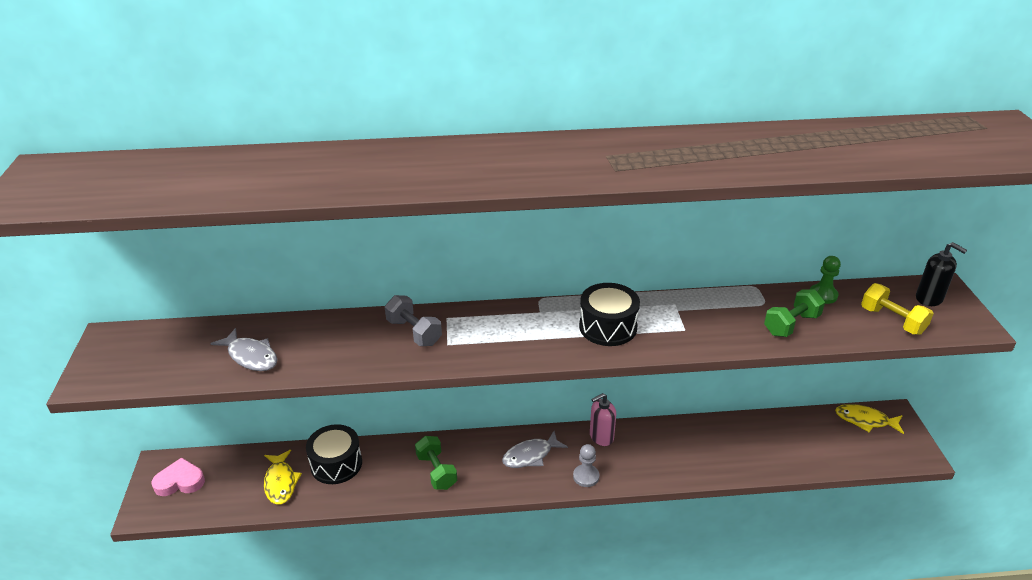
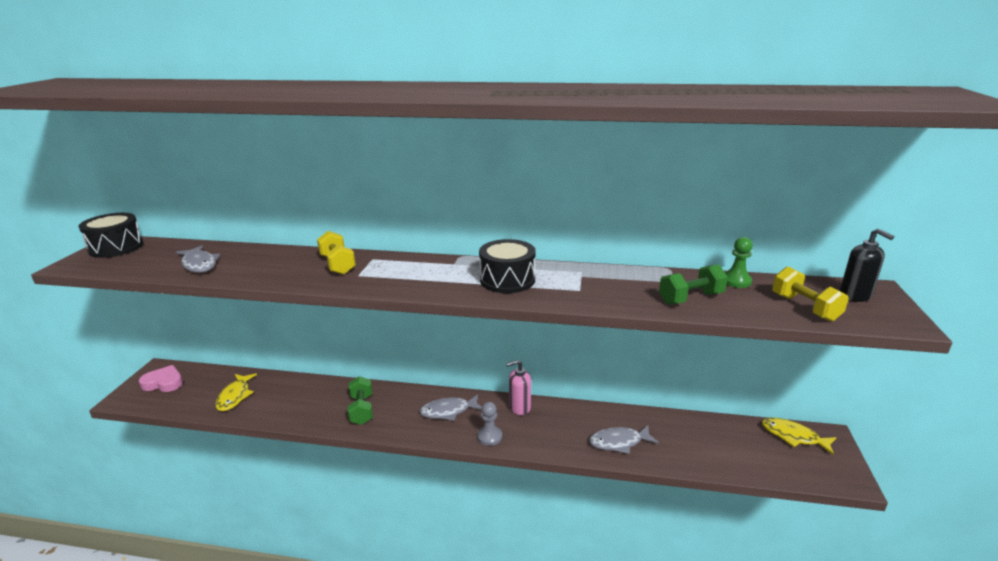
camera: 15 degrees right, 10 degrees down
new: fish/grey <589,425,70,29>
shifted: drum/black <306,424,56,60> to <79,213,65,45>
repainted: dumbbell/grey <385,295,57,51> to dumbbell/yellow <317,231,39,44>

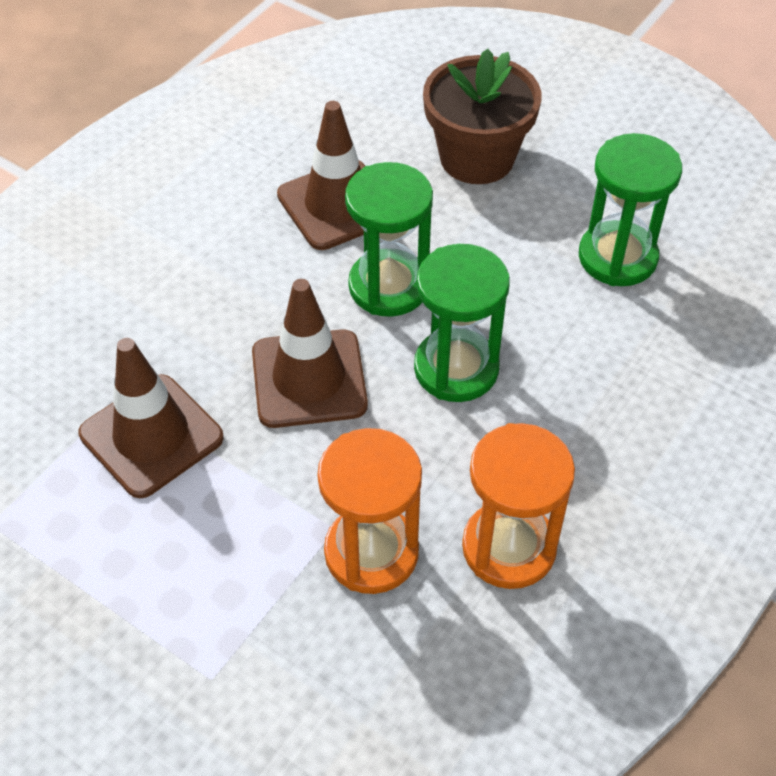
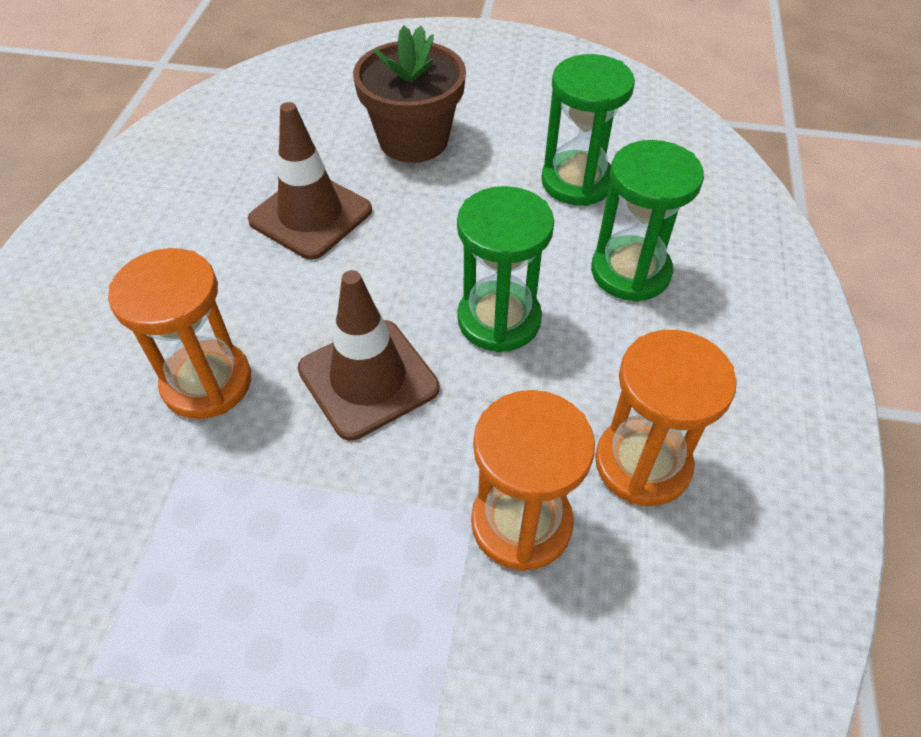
camera: 25 degrees left, 0 degrees up
gone: traffic cone/brown <79,338,145,160>
new: hourglass/orange <108,248,143,171>
shifted: hourglass/green <345,162,88,155> to <591,140,113,162>

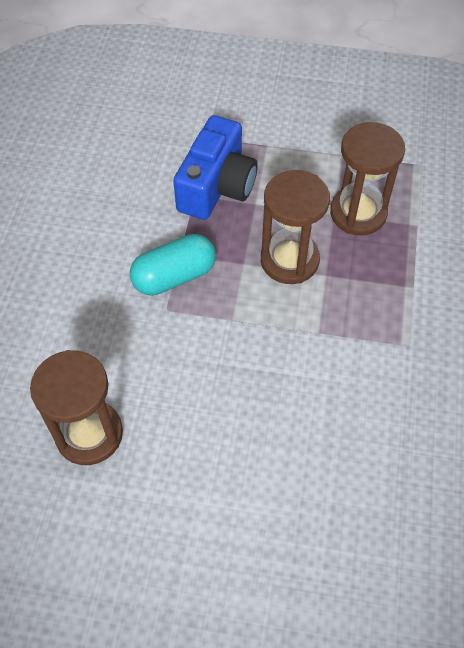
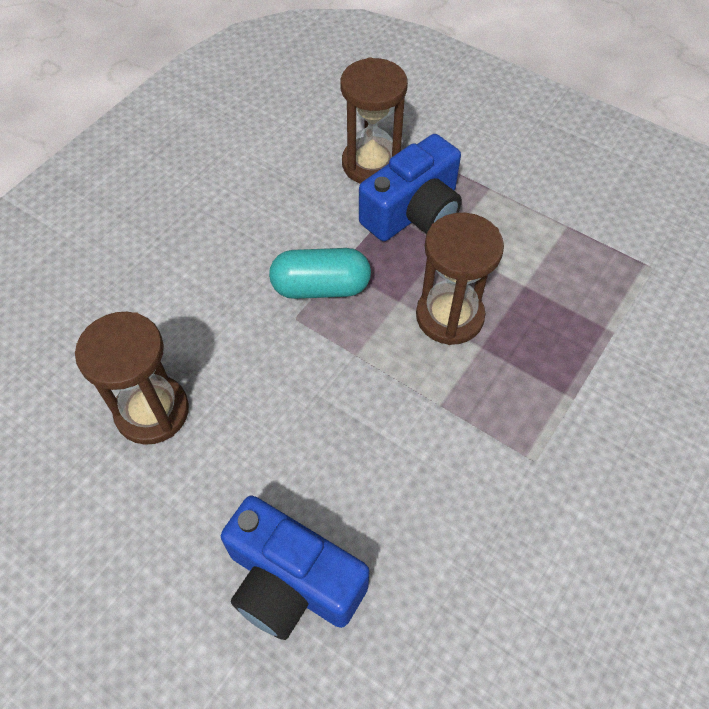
camera: 25 degrees right, 0 degrees up
new: camera/blue <221,495,149,145>
shifted: hourglass/brown <330,122,75,113> to <341,57,67,127>

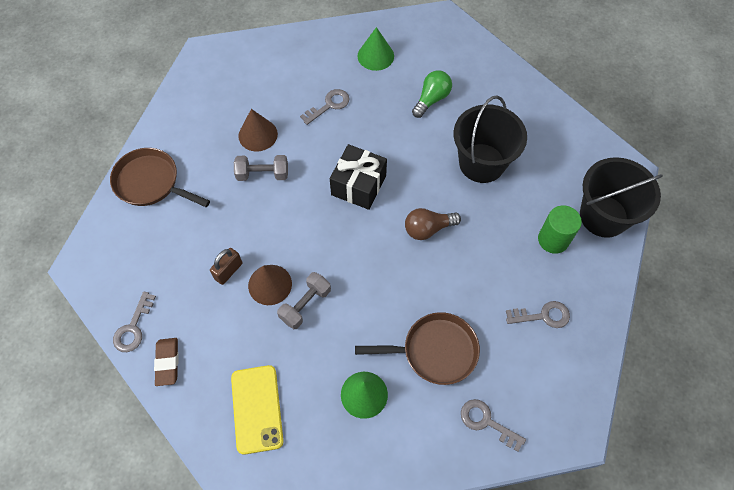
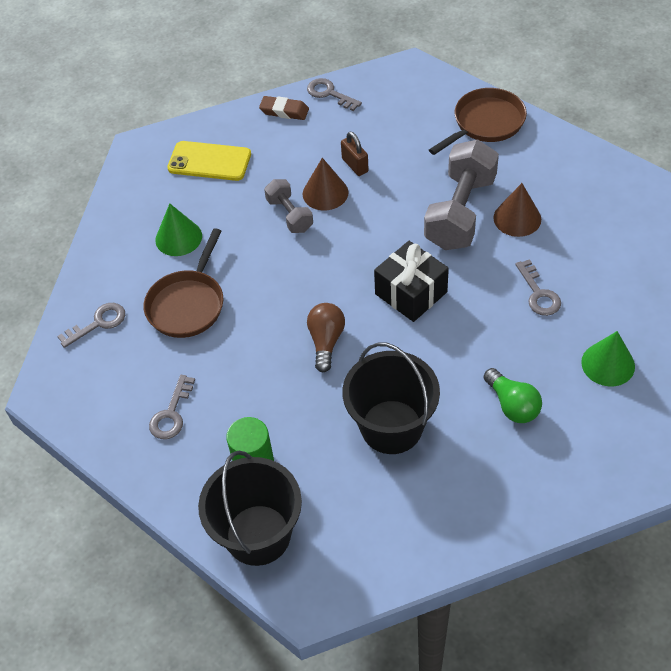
camera: 115 degrees right, 10 degrees down
scaled: dumbbell/grey <234,155,54,26> = <424,139,75,111> x1.86

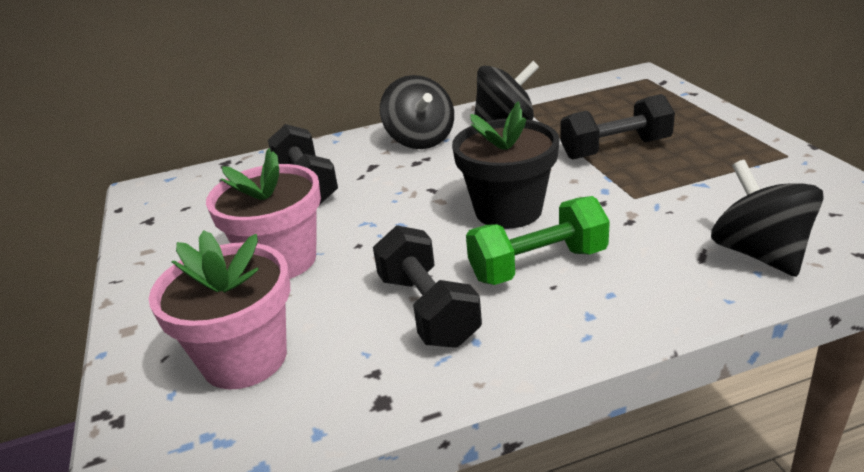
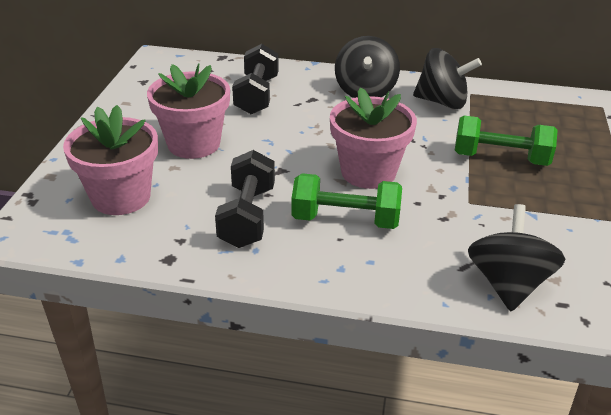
camera: 25 degrees right, 5 degrees up
repainted: flower pot/black <452,101,108,128> to flower pot/pink <330,87,87,102>; dumbbell/black <561,94,114,66> to dumbbell/green <455,116,103,50>

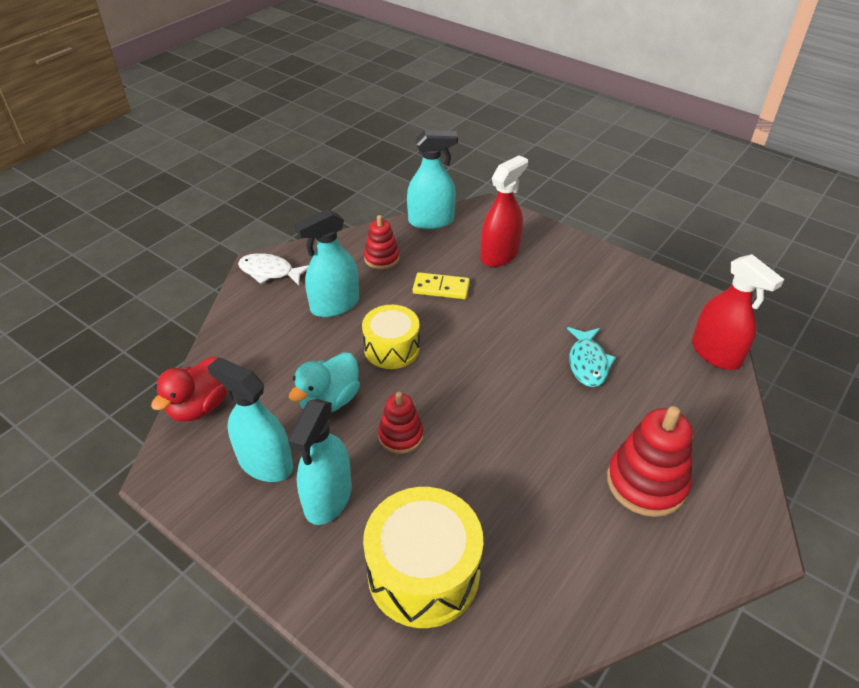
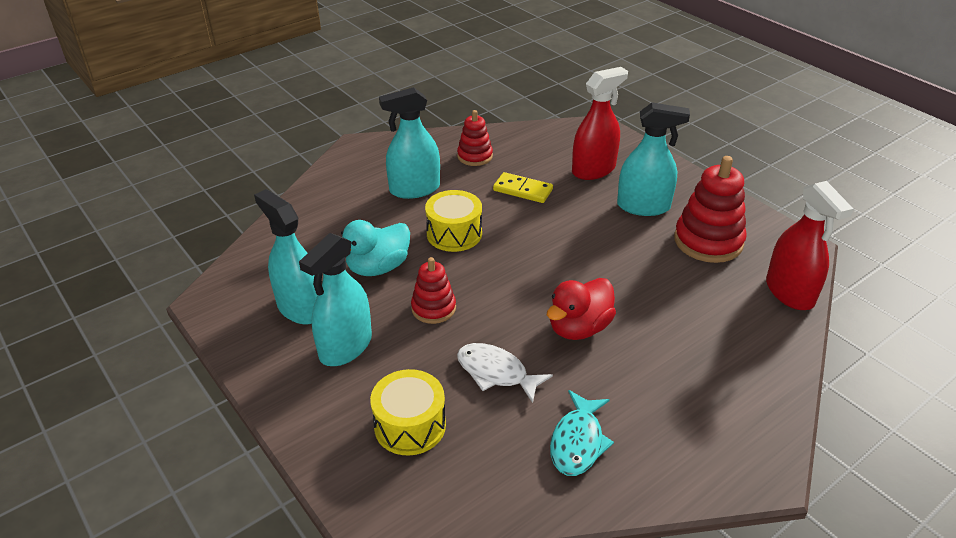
camera: 15 degrees right, 5 degrees down
shifted: fish/white <238,253,71,32> to <457,343,96,60>; duck/red <151,357,76,65> to <547,278,69,62>; fish/turquoise <567,327,49,60> to <550,390,64,86>; spray bottle/turquoise <407,130,51,99> to <617,103,73,113>; stacking toy/red <607,406,86,111> to <674,156,73,107>
scaled: drum/yellow <363,487,120,141> = <370,369,76,86> x0.64

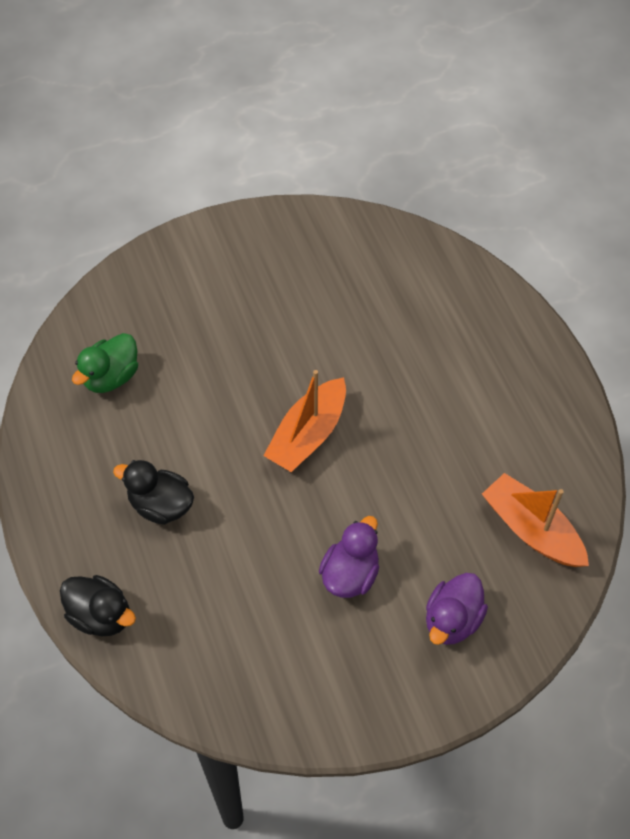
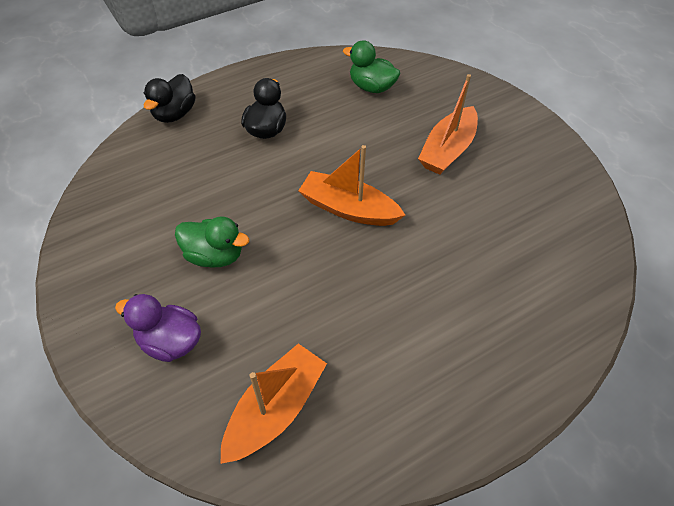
camera: 80 degrees right, 5 degrees down
new: boat/orange <418,74,60,101>
repainted: duck/purple <319,516,60,82> to duck/green <175,216,74,51>

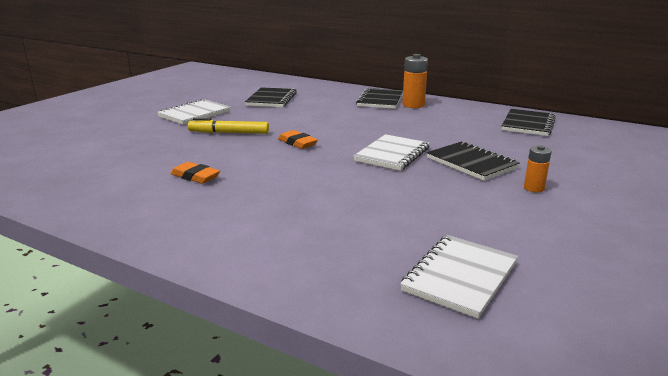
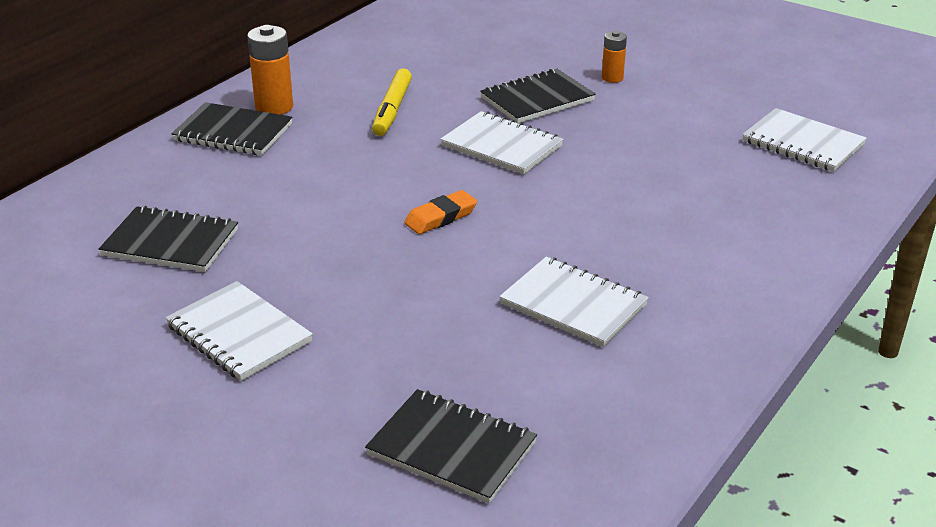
camera: 85 degrees left, 10 degrees up
shifted: notebook/black <502,109,54,27> to <365,389,172,115>; marker/yellow <188,118,81,16> to <372,68,40,68>
swapped: eraser/orange <170,162,50,22> to notebook/white <499,257,150,90>

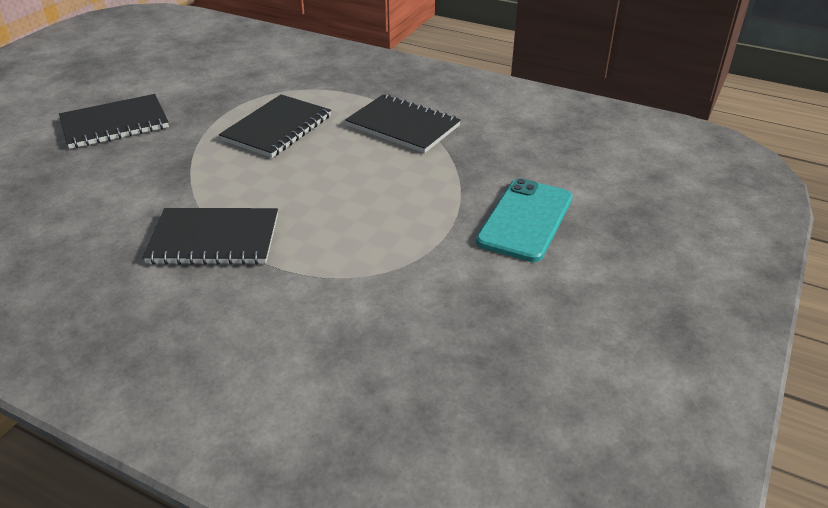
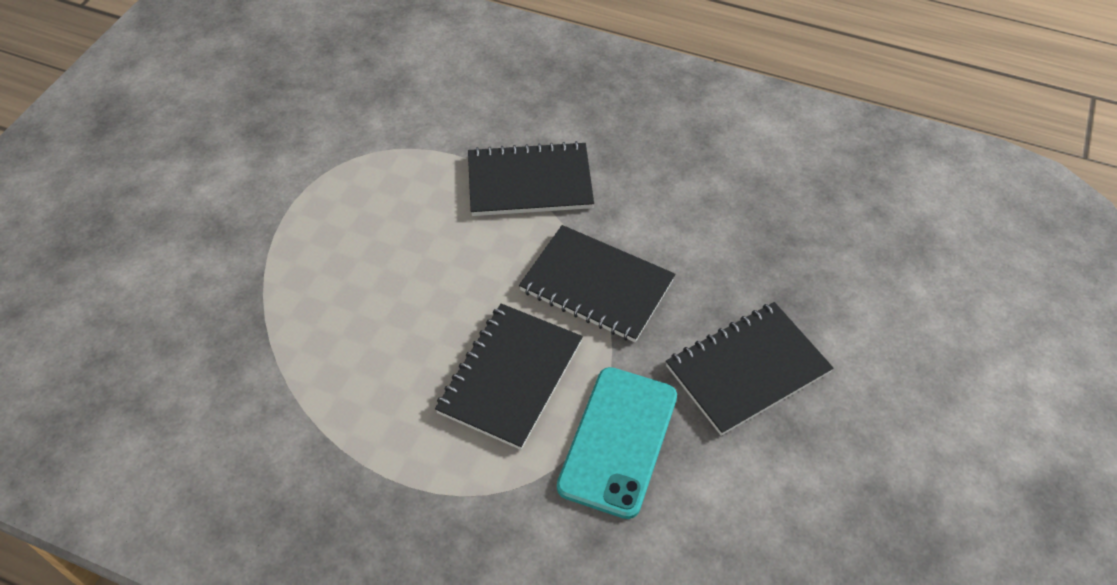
camera: 175 degrees right, 15 degrees up
shifted: notebook/black <345,94,116,59> to <519,225,157,117>; phone/turquoise <476,178,97,84> to <557,367,120,152>

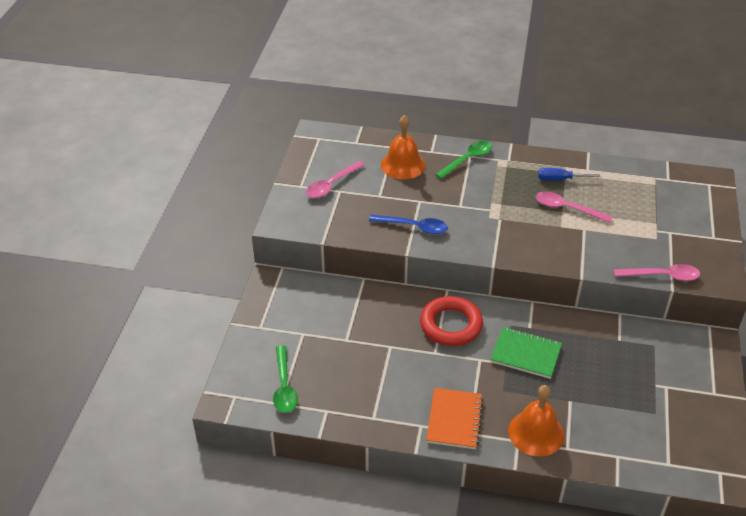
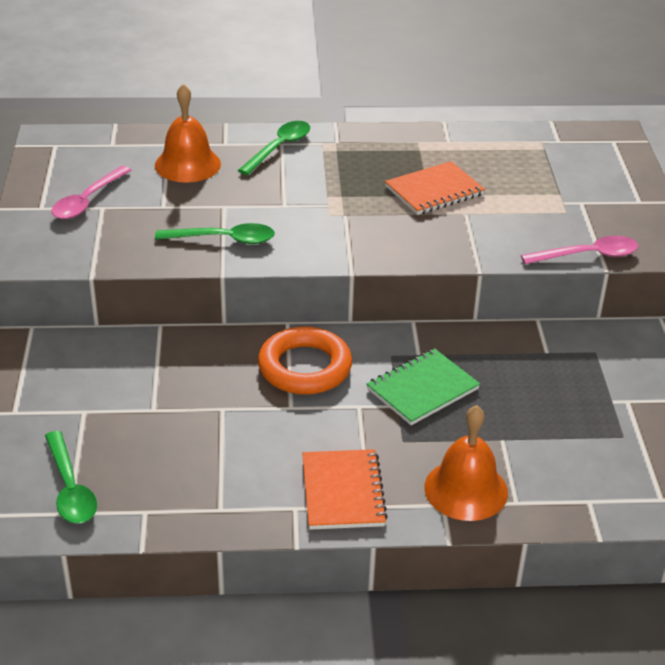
camera: 15 degrees left, 5 degrees down
gone: screwdriver/blue <538,168,62,13>
swapped: spoon/pink <536,191,76,32> to notebook/orange <385,161,100,54>
repainted: spoon/blue <369,215,79,19> to spoon/green <155,223,120,21>; ring/red <420,296,63,50> to ring/orange <258,326,94,69>
rotated: notebook/green <490,327,72,52> = <367,349,113,76> 45 degrees counterclockwise

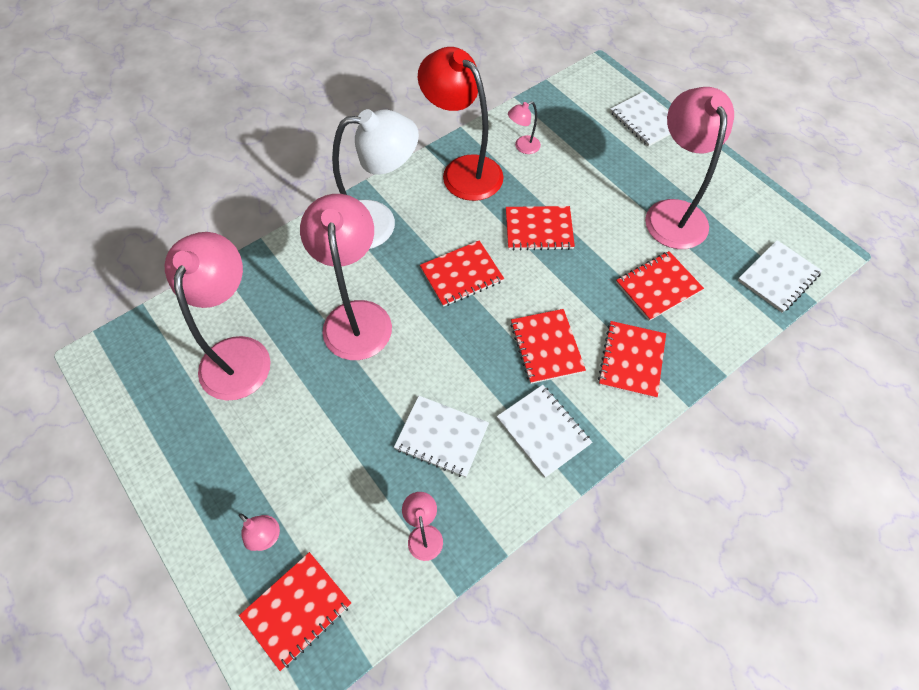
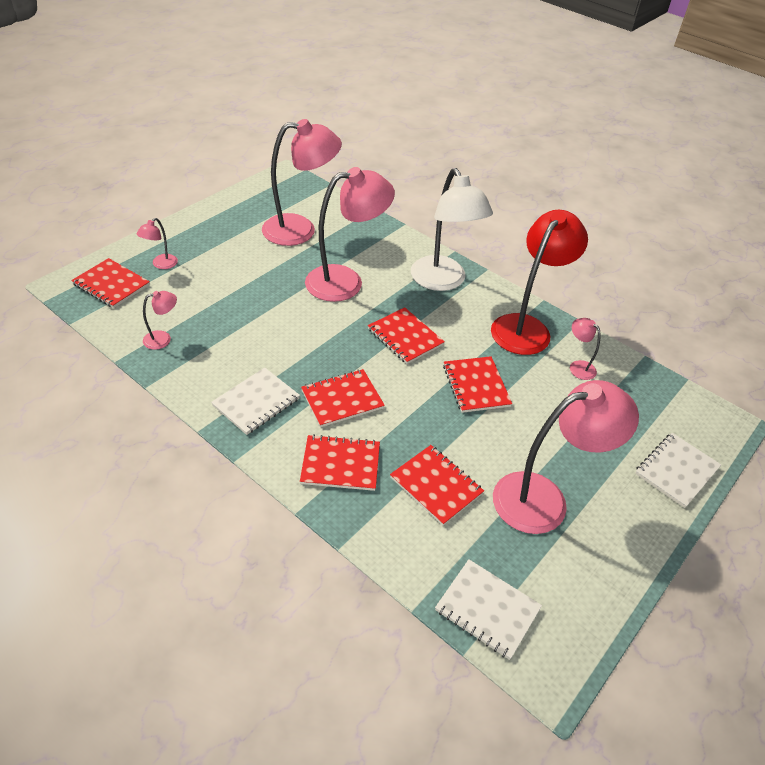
camera: 75 degrees right, 15 degrees down
gone: notebook/white <394,396,95,81>

